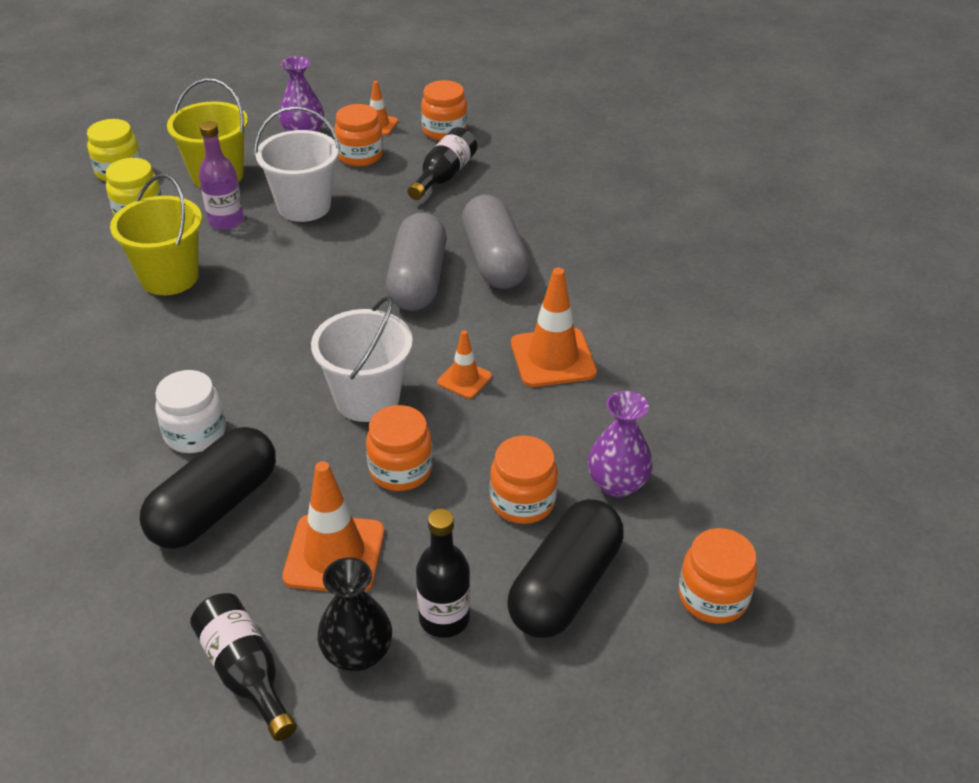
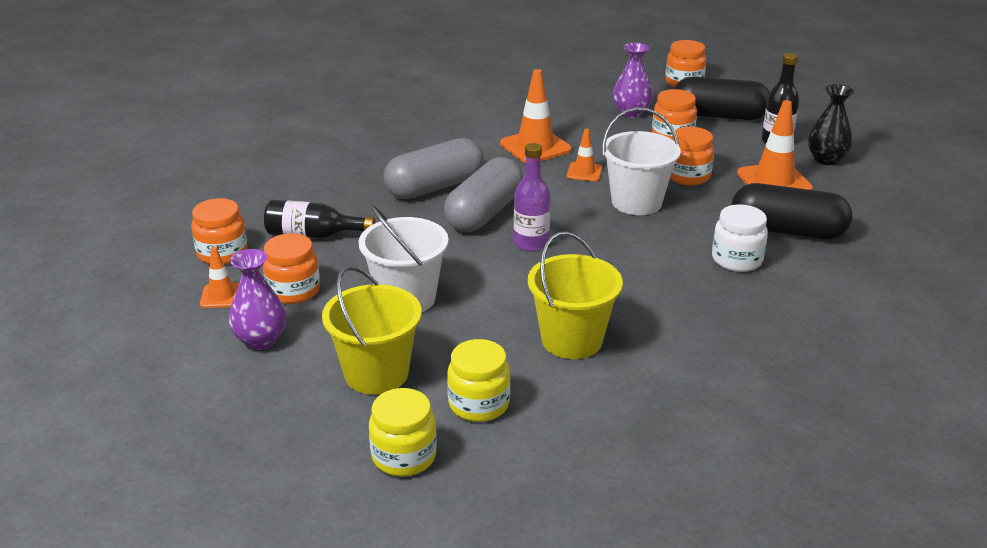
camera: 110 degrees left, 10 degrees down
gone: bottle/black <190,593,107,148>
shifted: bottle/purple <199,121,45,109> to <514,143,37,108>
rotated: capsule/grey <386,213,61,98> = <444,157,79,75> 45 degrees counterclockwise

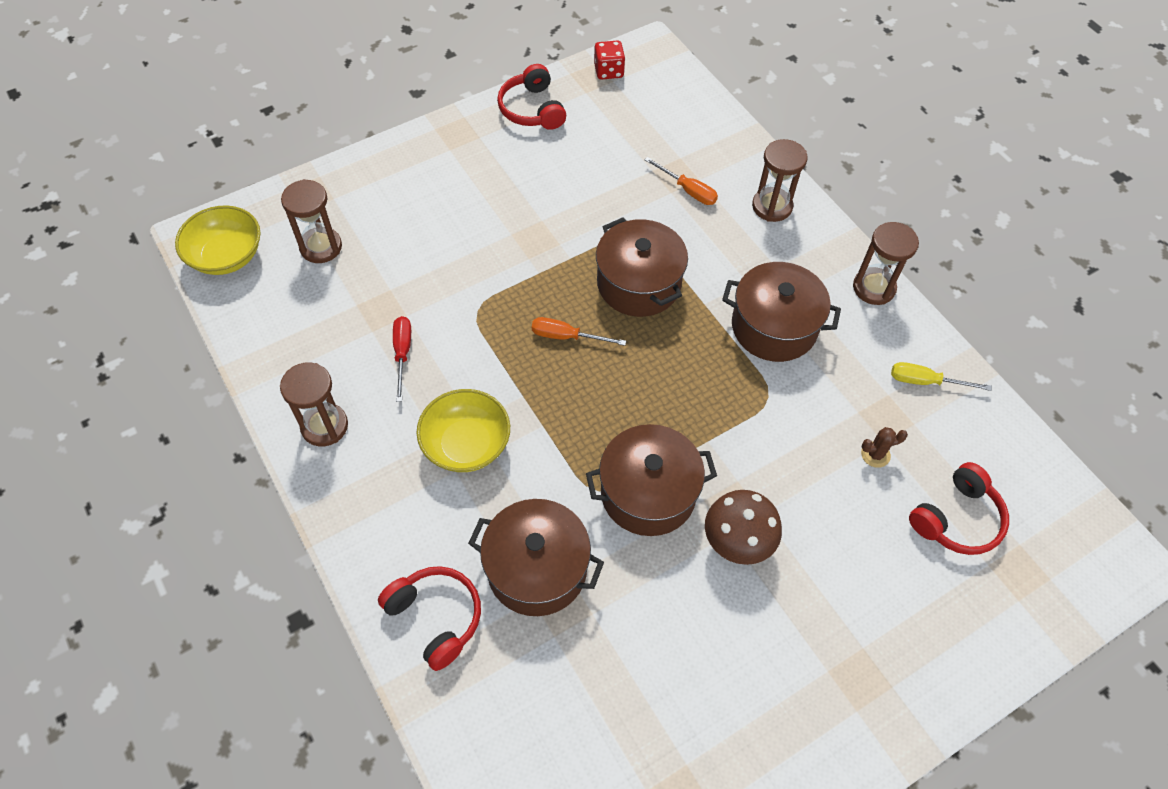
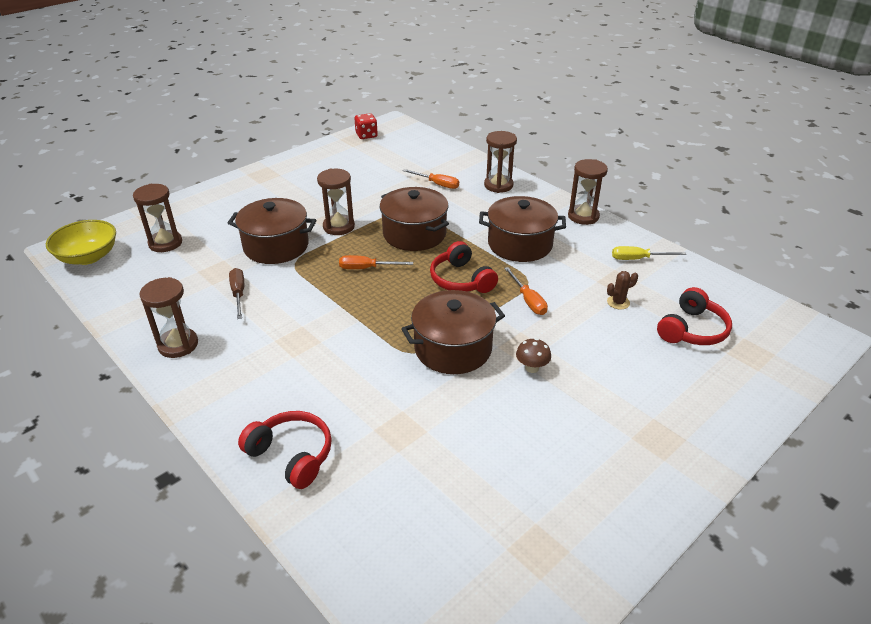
camera: 10 degrees left, 20 degrees down
gone: bowl/yellow <416,389,94,83>
new: hourglass/brown <317,169,38,66>; screwdriver/orange <504,267,44,48>
shifted: pot/brown <468,499,136,117> to <228,198,88,66>; headphones/red <497,64,69,66> to <430,241,68,52>
repainted: screwdriver/red <393,316,18,86> to screwdriver/brown <229,268,15,51>
scaled: mushroom/brown <705,490,77,75> = <516,338,35,35> x0.57

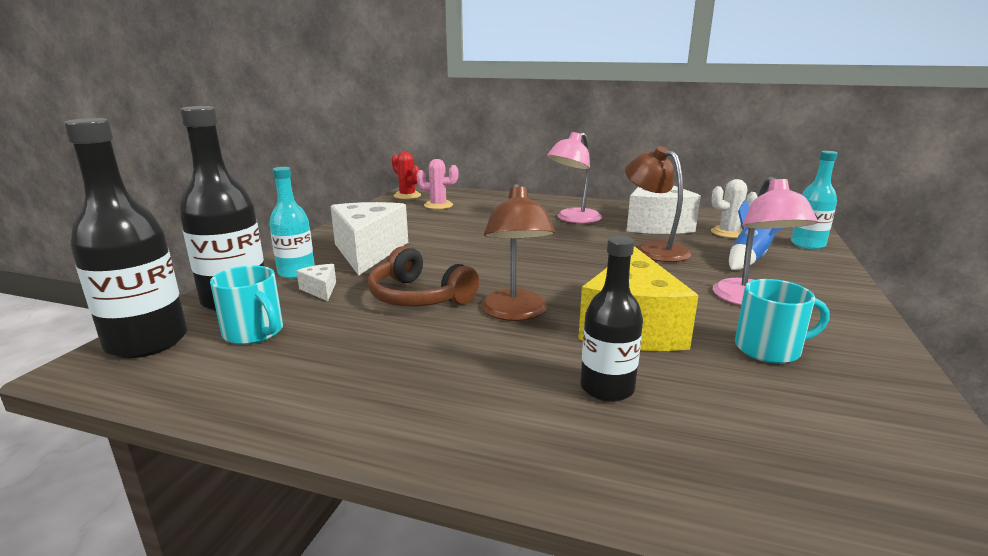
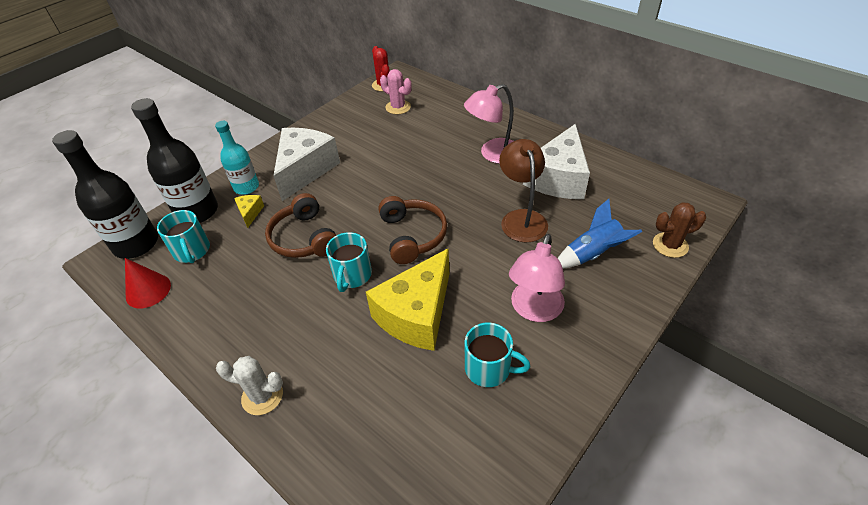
camera: 25 degrees right, 25 degrees up
gone: bottle/black <580,236,63,166>
new: cone/red <125,258,46,50>; headphones/brown <378,196,69,68>
shifted: cactus/white <711,179,47,59> to <216,356,67,59>
swapped: lamp/brown <481,184,74,137> to mug/turquoise <326,232,46,60>; bottle/turquoise <791,151,47,98> to cactus/brown <653,202,53,56>
repainted: cheese/white <297,264,39,37> to cheese/yellow <234,195,30,33>

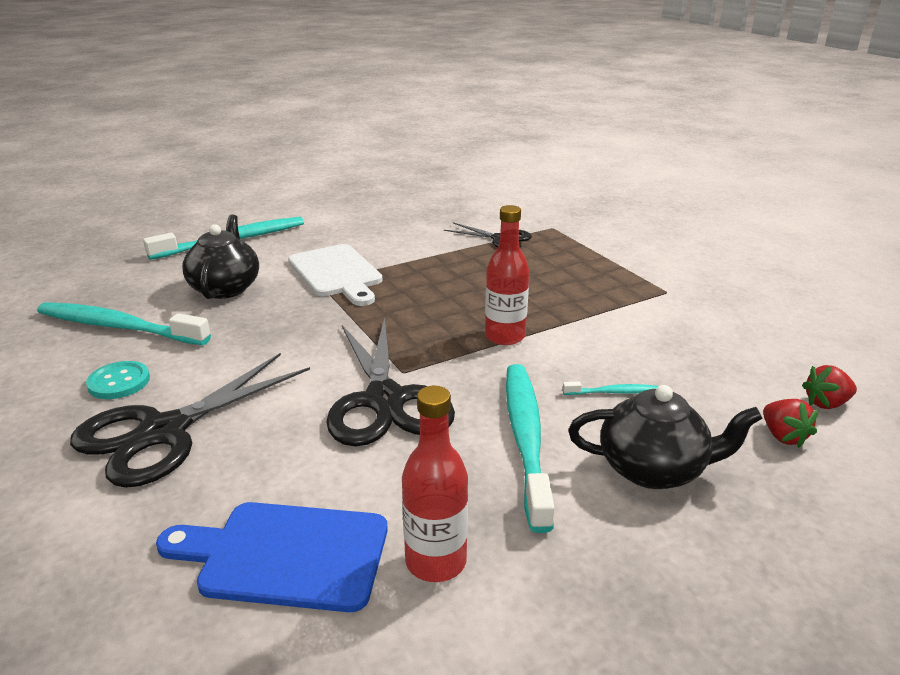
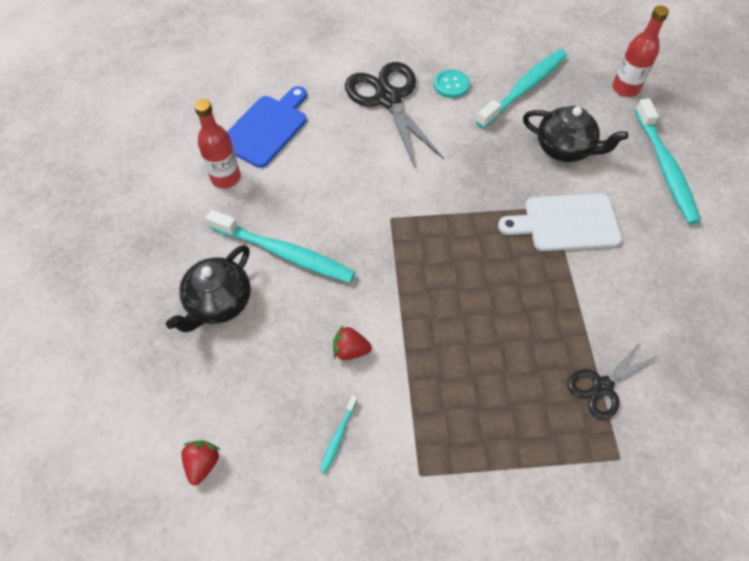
camera: 115 degrees right, 30 degrees up
gone: scissors/black <326,318,129,128>
shifted: toothbrush/turquoise <563,382,96,13> to <319,396,39,77>; strawberry/red <763,399,55,49> to <333,326,39,34>; bottle/red <485,205,44,140> to <612,5,57,92>

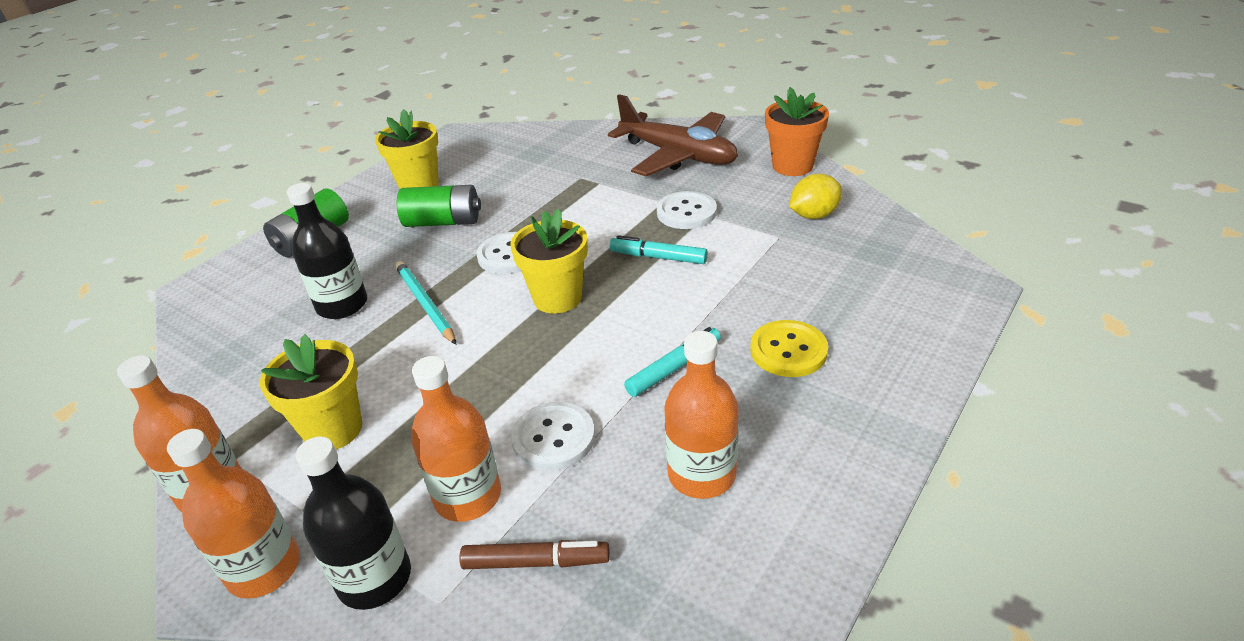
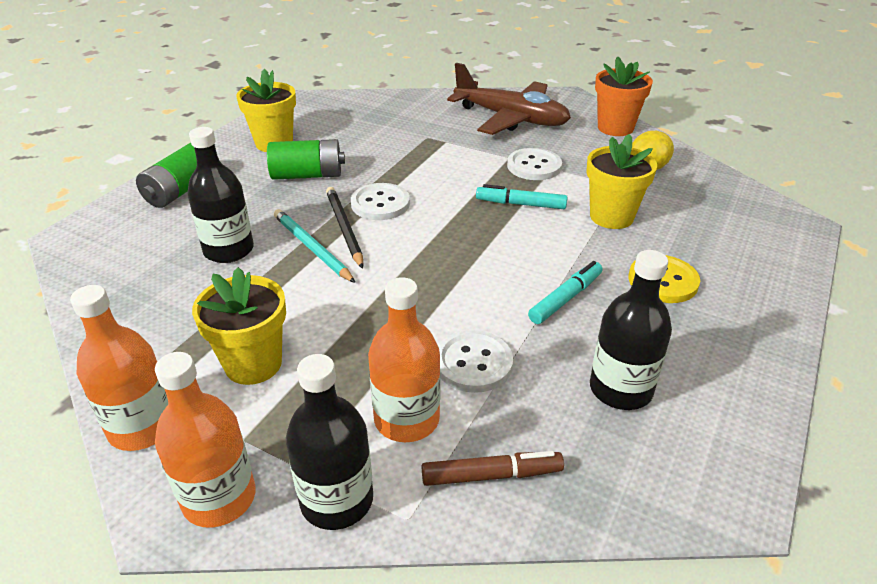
camera: 10 degrees left, 0 degrees up
new: pencil/black <326,187,37,82>
shifted: flower pot/yellow <510,208,78,106> to <587,134,70,95>
repainted: bottle/orange <664,331,75,168> to bottle/black <590,250,82,160>

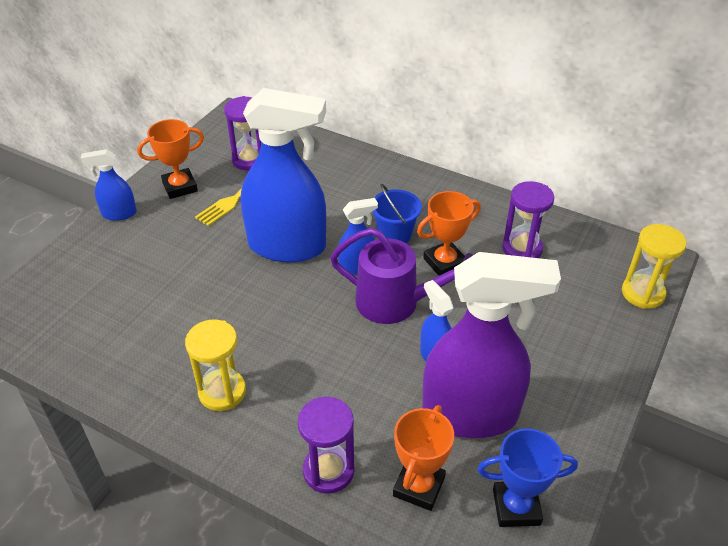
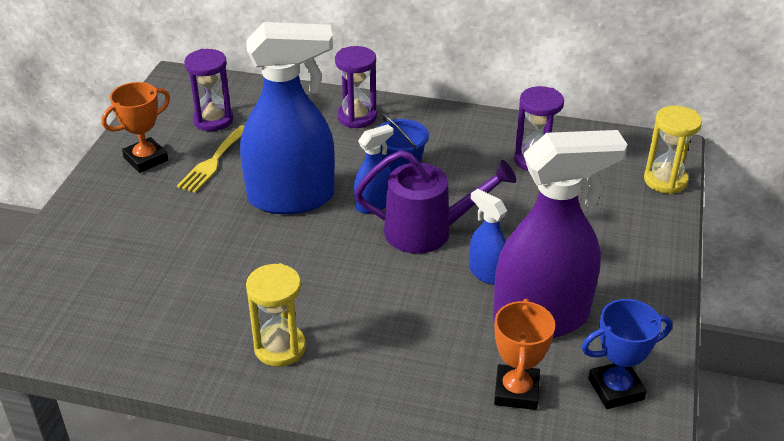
camera: 15 degrees left, 5 degrees down
gone: spray bottle/blue <81,149,56,72>; trophy/orange <417,191,64,85>
shifted: hourglass/purple <298,397,56,97> to <335,46,42,82>

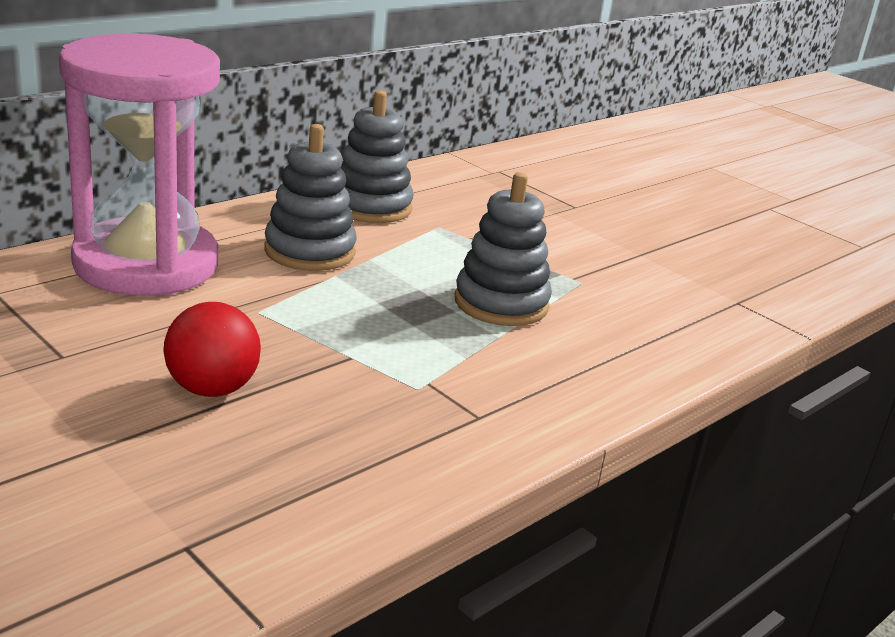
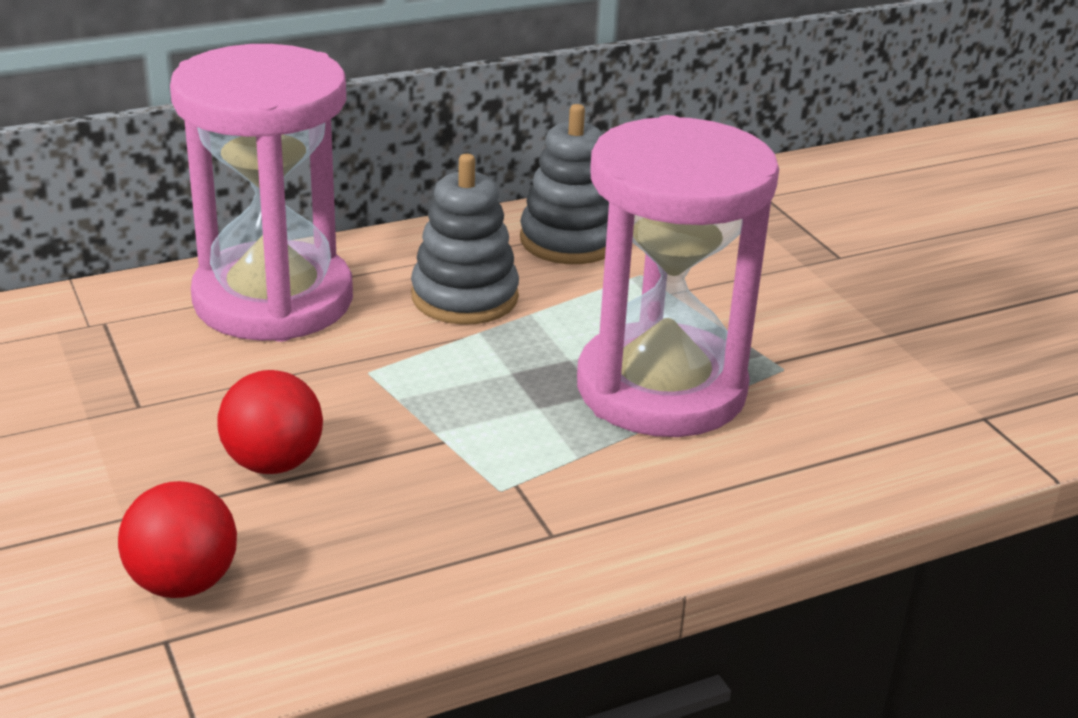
camera: 20 degrees right, 5 degrees up
new: ball/red <118,481,119,117>
swapped: stacking toy/grey <455,172,97,154> to hourglass/pink <577,115,202,322>

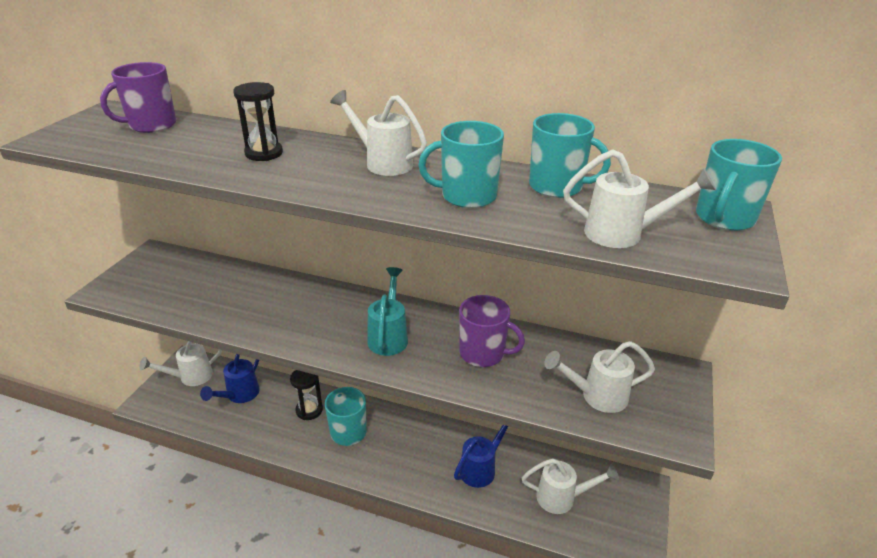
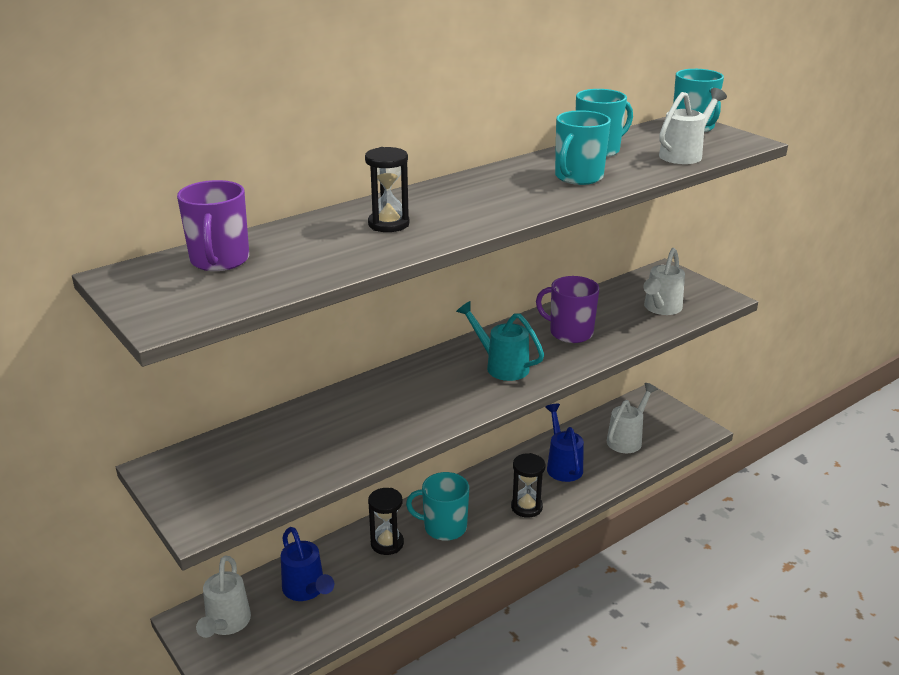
camera: 55 degrees left, 5 degrees down
gone: watering can/white <330,90,97,86>
new: hourglass/black <511,453,34,65>
rotated: mug/purple <459,295,66,72> = <536,276,63,67> 120 degrees counterclockwise

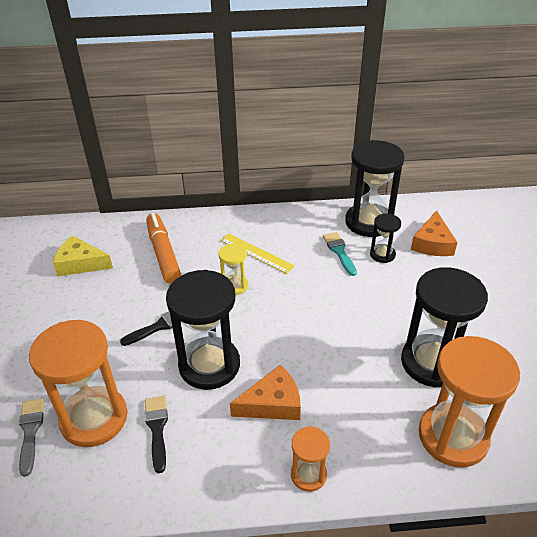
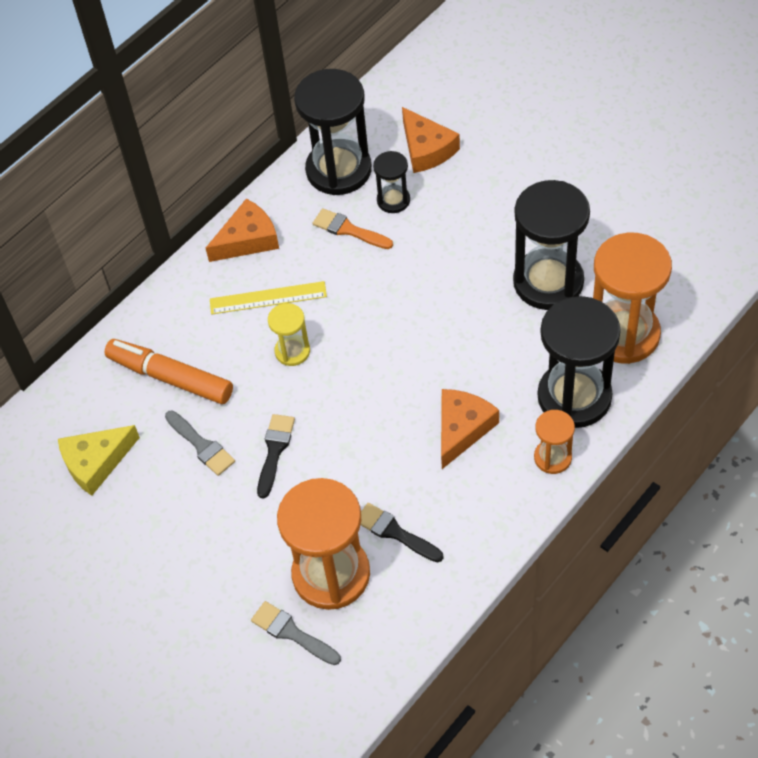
camera: 40 degrees left, 15 degrees up
new: brush/grey <165,411,70,65>; cheese/orange <206,199,73,63>
shifted: hourglass/black <166,270,74,120> to <537,296,84,132>
repainted: brush/turquoise <323,232,34,44> to brush/orange <313,208,80,41>

